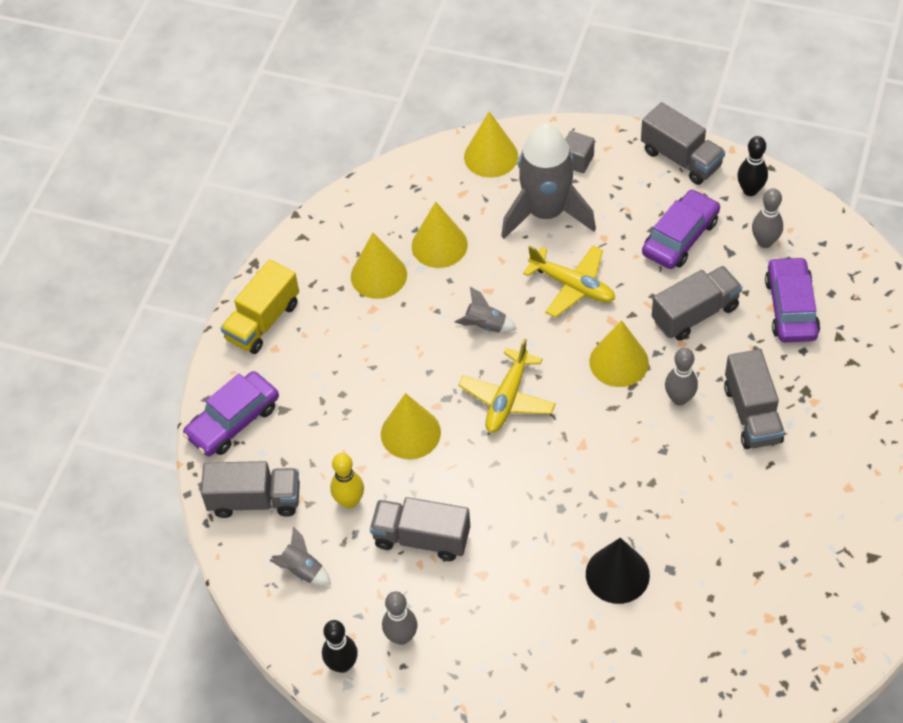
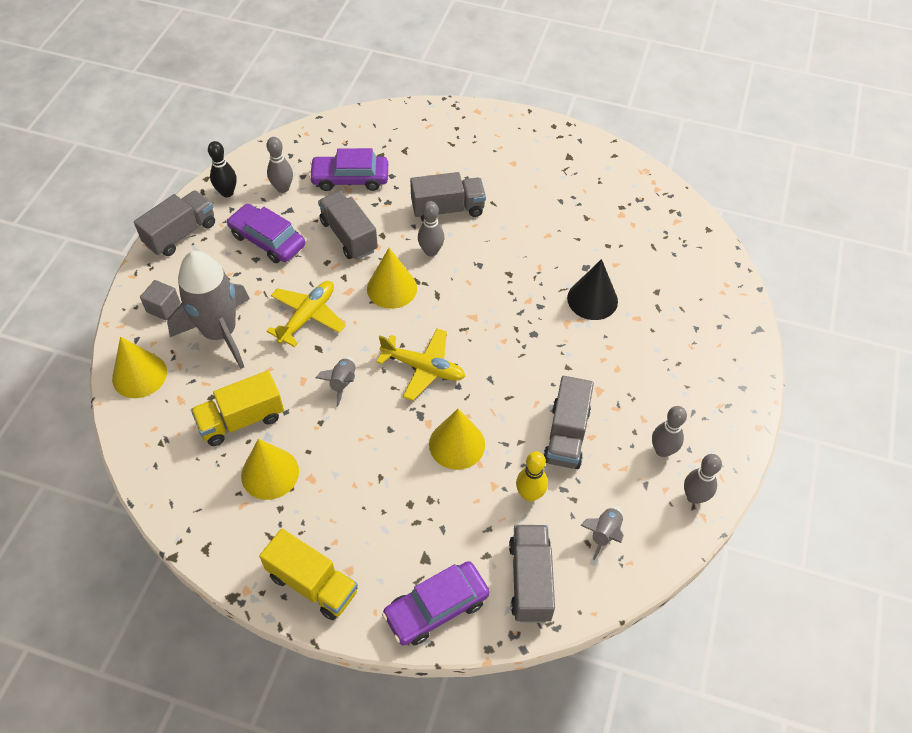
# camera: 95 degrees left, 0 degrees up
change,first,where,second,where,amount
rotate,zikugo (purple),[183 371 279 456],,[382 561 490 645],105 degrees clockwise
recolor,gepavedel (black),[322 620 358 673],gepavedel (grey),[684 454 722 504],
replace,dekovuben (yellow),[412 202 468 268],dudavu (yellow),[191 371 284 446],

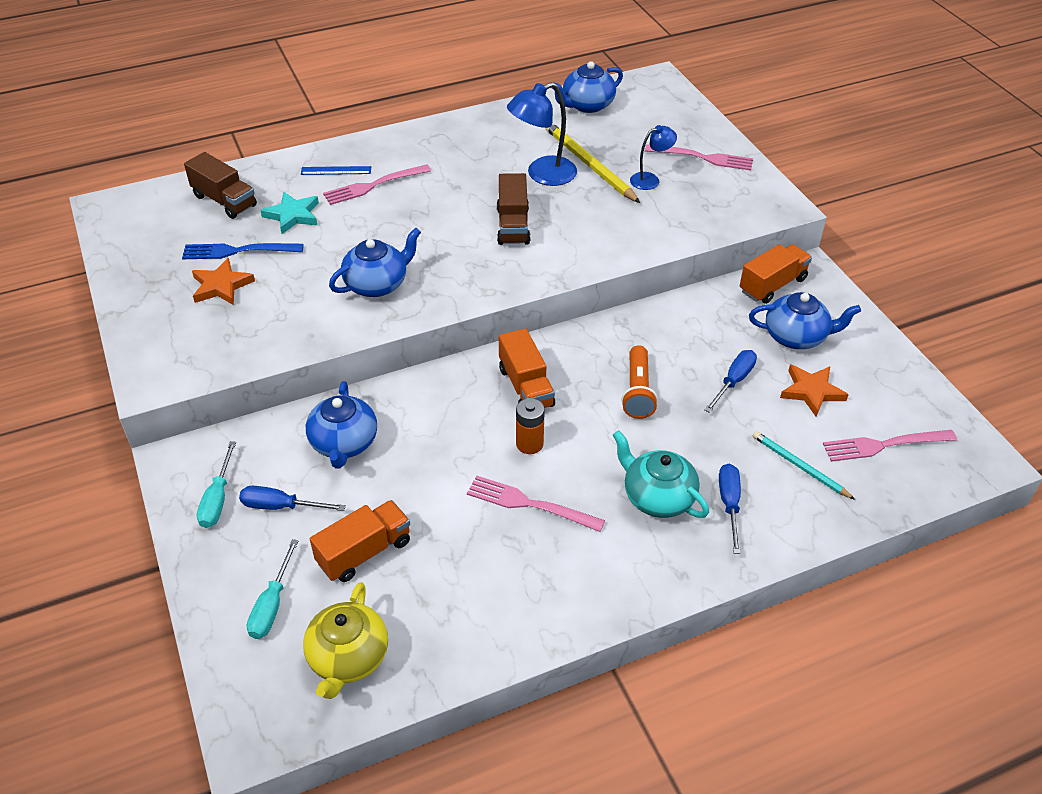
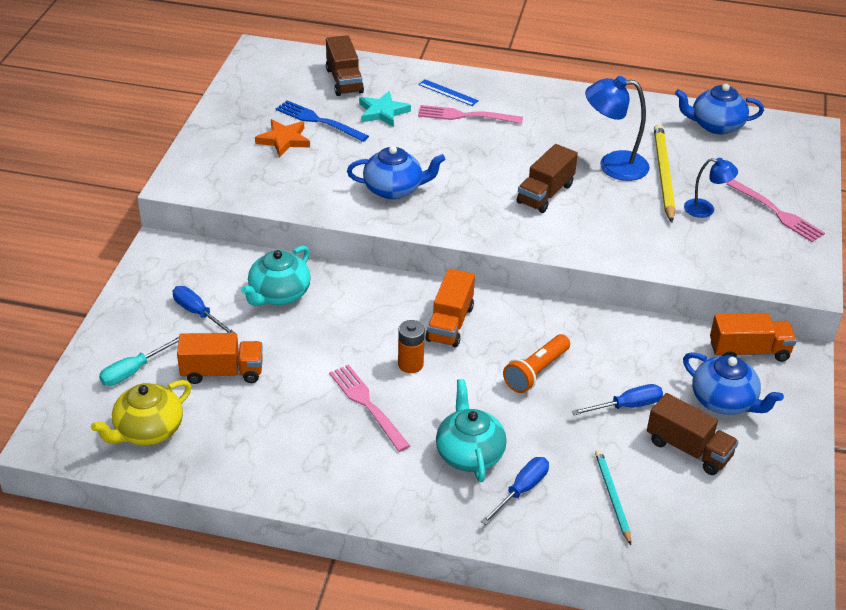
# camera: 35 degrees right, 5 degrees down
change,first,where,second,where,amount
delete,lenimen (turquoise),[197 441 236 528],,,
recolor,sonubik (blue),[306 381 377 468],sonubik (turquoise),[241 245 311 306],
replace,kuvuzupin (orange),[780 365 849 417],dudavu (brown),[647 393 739 475],
delete,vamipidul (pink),[823 430 957 462],,,

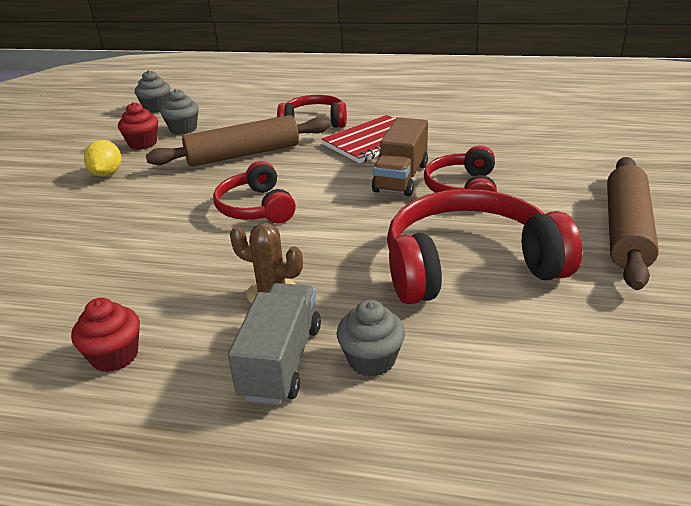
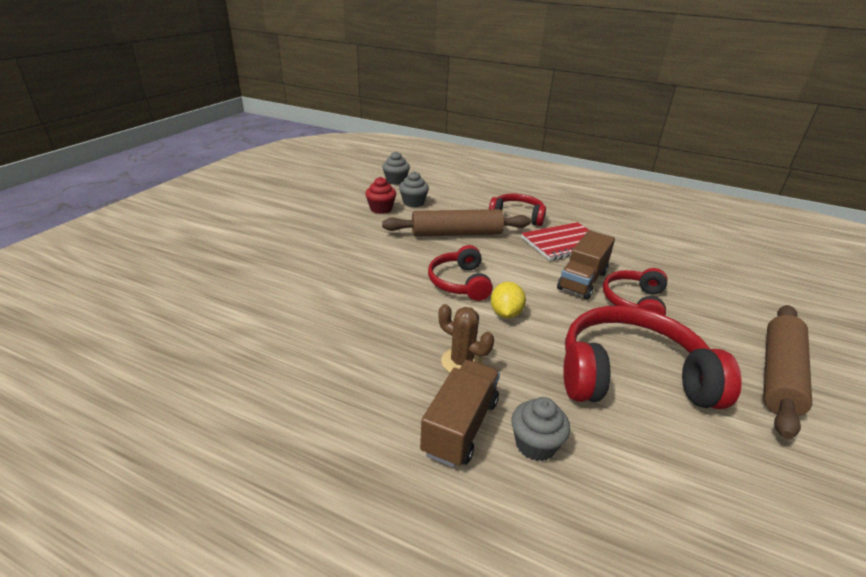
# camera: 10 degrees right, 0 degrees up
change,first,where,second,where,amount
delete,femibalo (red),[71 298 140 372],,,
move,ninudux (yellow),[84 140 122 177],,[491 282 526 319],
recolor,dudavu (grey),[228 283 321 405],dudavu (brown),[420 360 500 468],

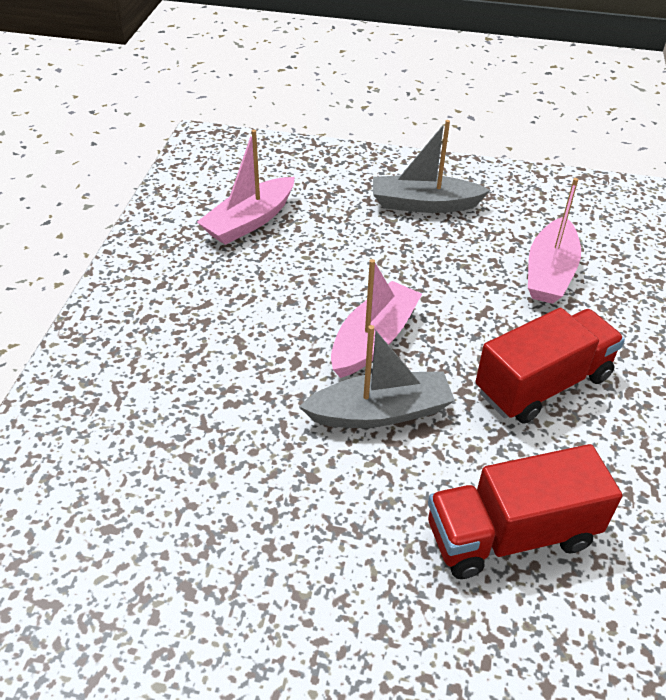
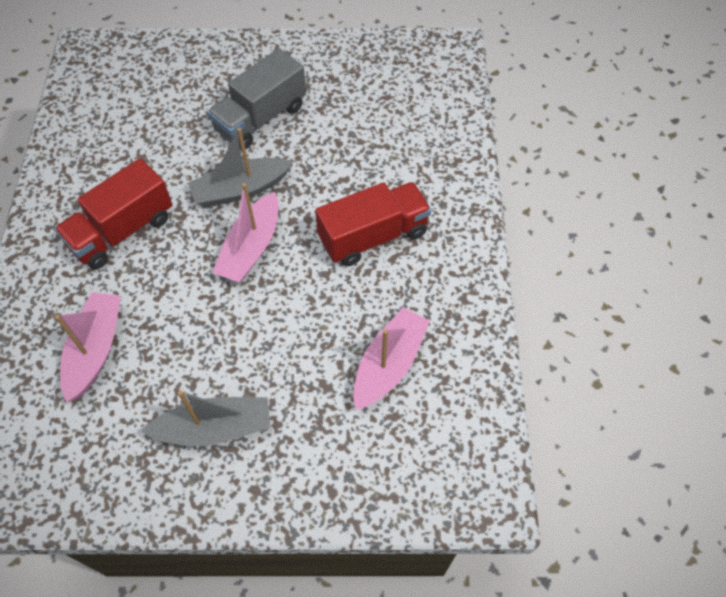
# camera: 170 degrees right, 15 degrees up
change,first,where,second,where,amount
move,dudavu (red),[428 444 622 579],,[315 182 431 266],
insert,,,dudavu (grey),[207 48 306 150],

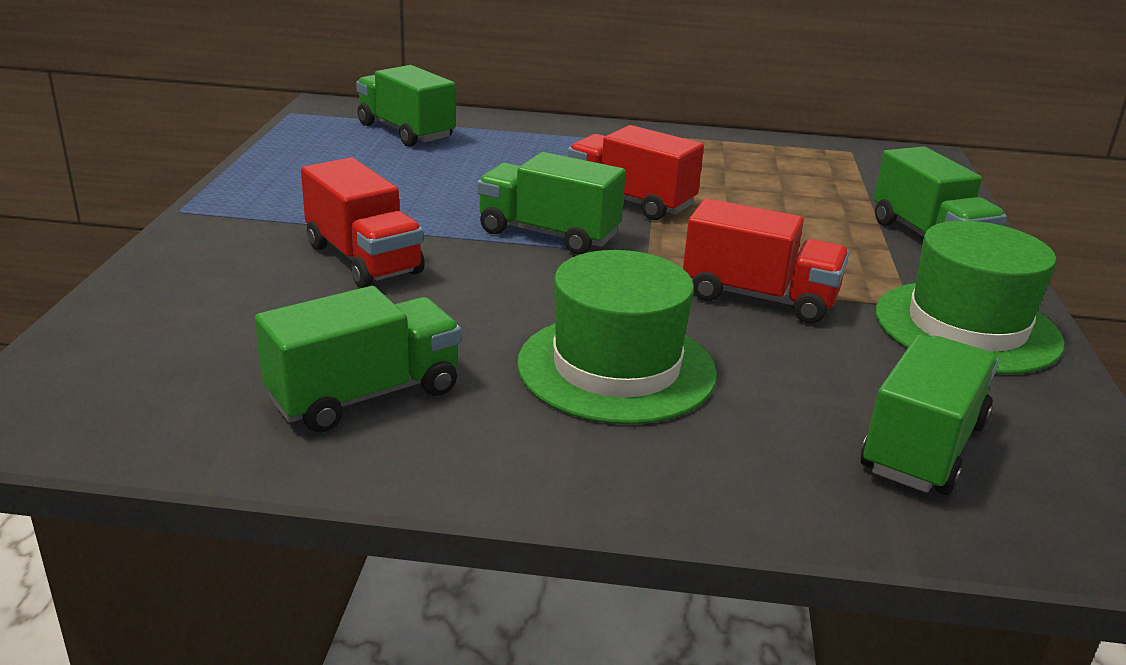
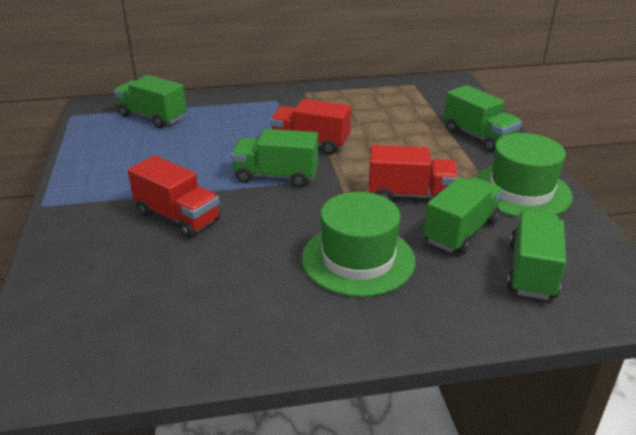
# camera: 15 degrees left, 5 degrees up
change,first,where,second,where,amount
move,dudavu (green),[255 286 461 433],,[424 177 503 254],

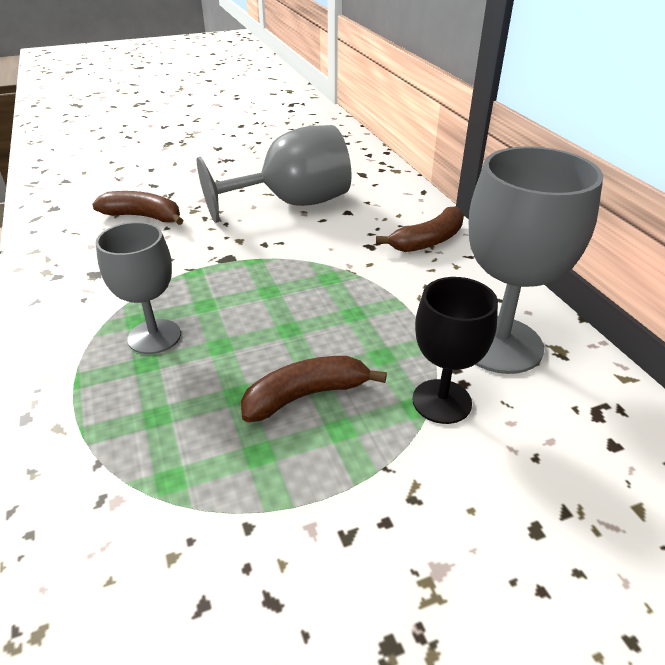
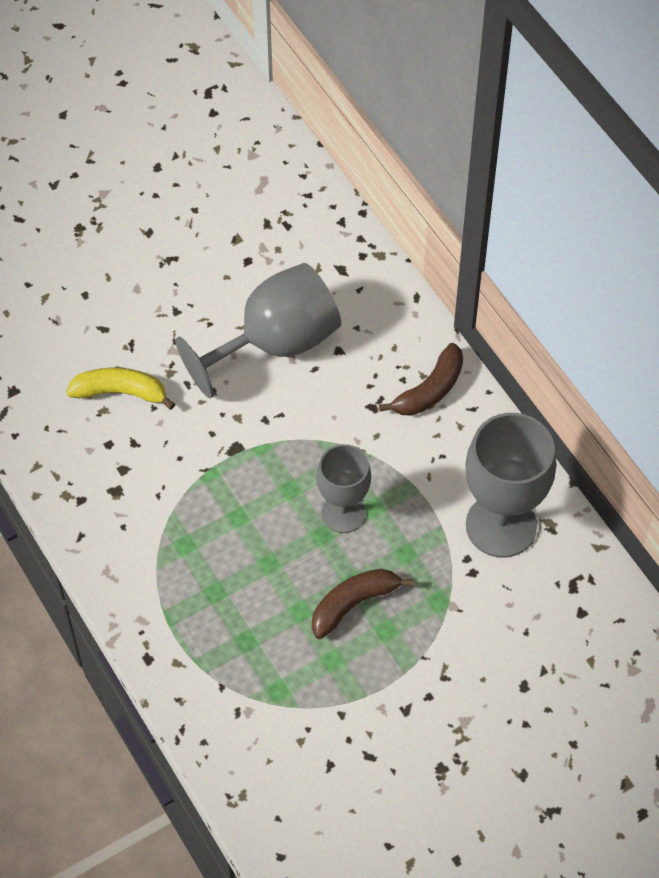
# camera: 10 degrees left, 20 degrees up
change,first,where,second,where,amount
recolor,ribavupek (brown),[92 191 184 225],ribavupek (yellow),[66 368 175 410],
move,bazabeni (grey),[96 222 181 354],,[316 444 371 533],
delete,bazabeni (black),[412 277 498 424],,,

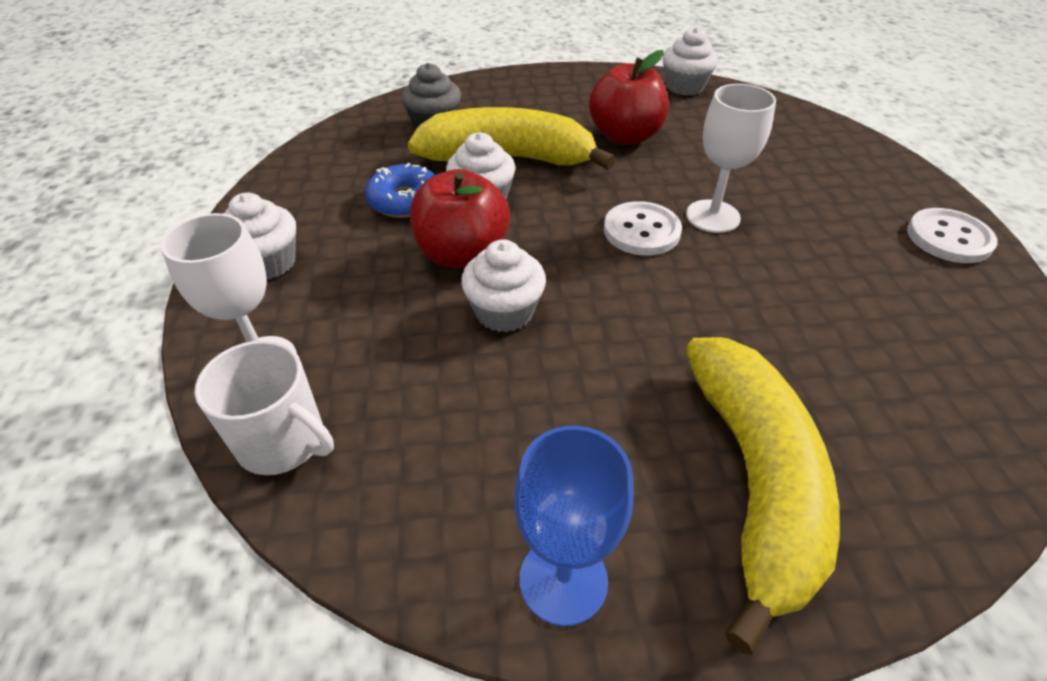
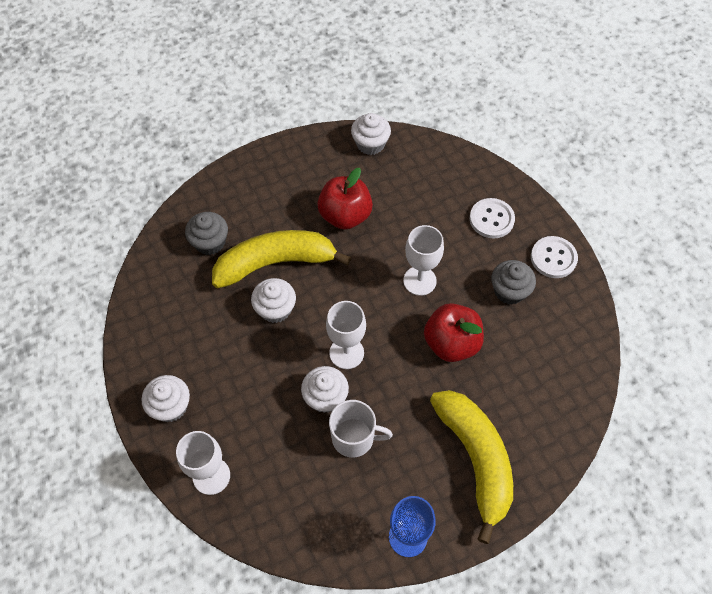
# camera: 20 degrees left, 15 degrees up
change,first,where,second,where,amount
move,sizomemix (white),[194 340 334 475],,[329 400 393 458],
delete,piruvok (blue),[365 163 435 218],,,
move,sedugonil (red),[410 169 510 268],,[424 303 484 362],
move,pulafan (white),[604 201 682 256],,[470 198 515 238],
insert,,,bazabeni (white),[326 301 366 369],
insert,,,femibalo (grey),[491 260 536 304],

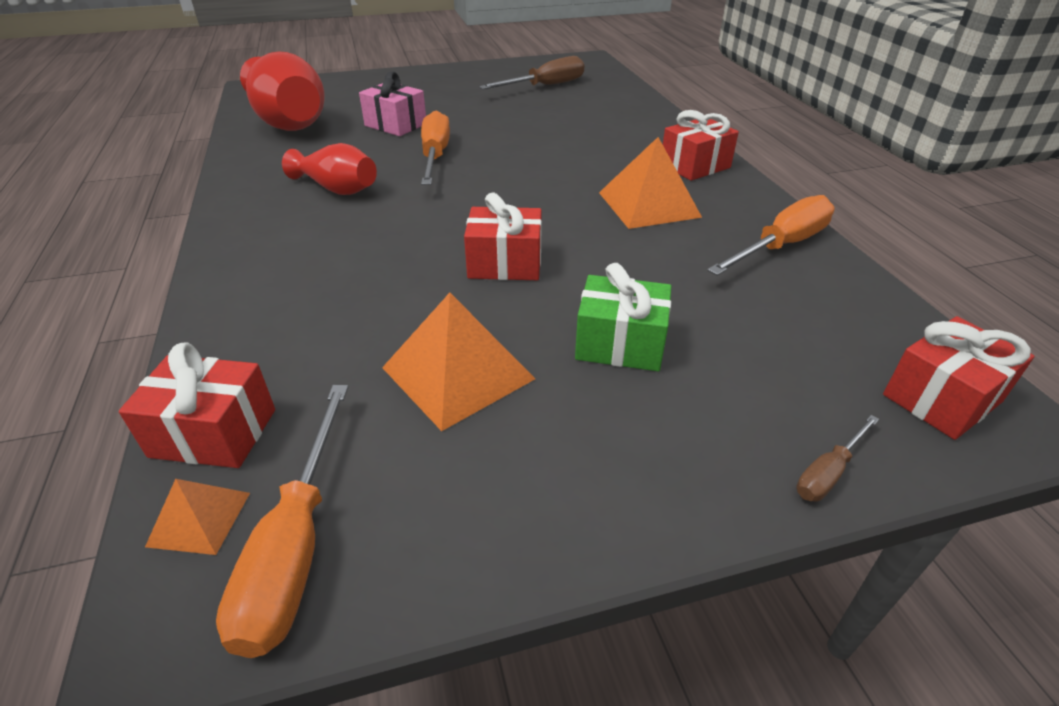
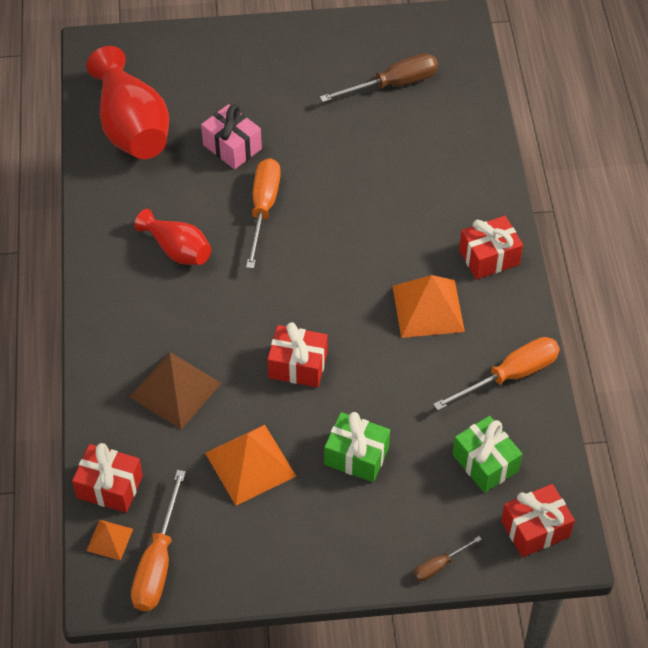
# camera: 10 degrees right, 15 degrees up
change,first,where,second,where,amount
insert,,,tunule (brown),[129 352 221 429],
insert,,,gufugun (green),[452 416 522 493],

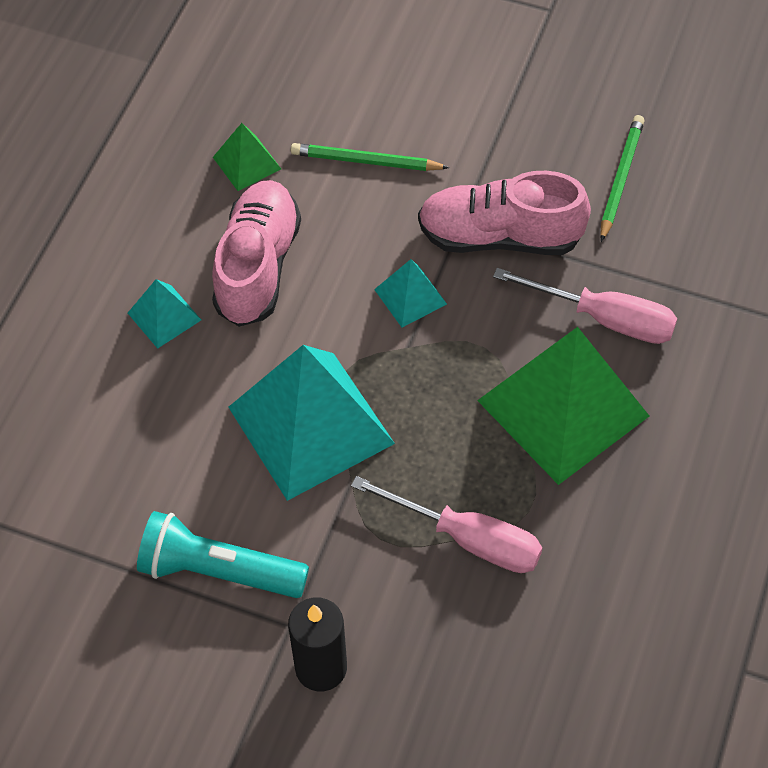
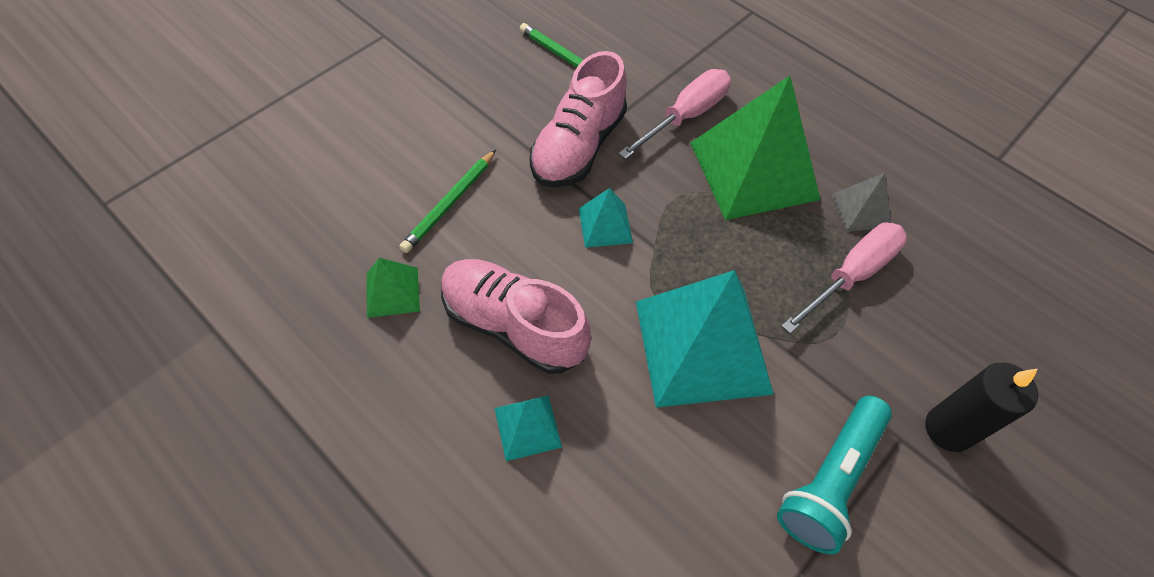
# camera: 70 degrees left, 0 degrees up
change,first,where,second,where,amount
insert,,,tunule (grey),[832 173 891 232],

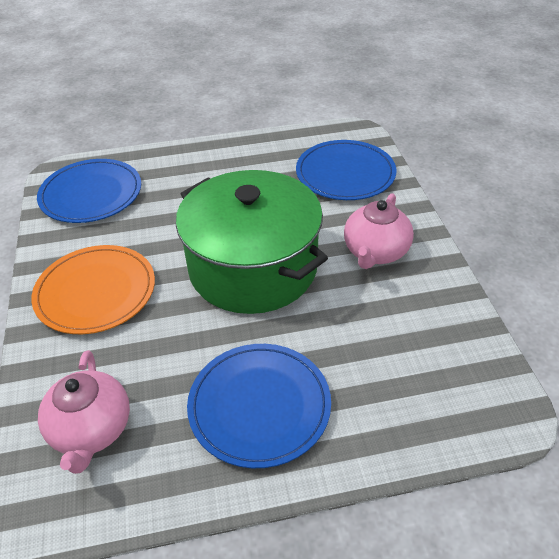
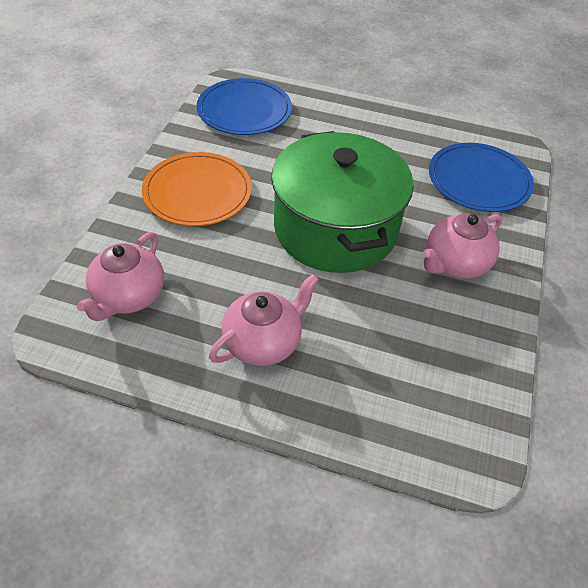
# camera: 25 degrees right, 5 degrees up
change,first,where,second,where,amount
replace,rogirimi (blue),[187 344 331 468],sonubik (pink),[209 274 319 366],

